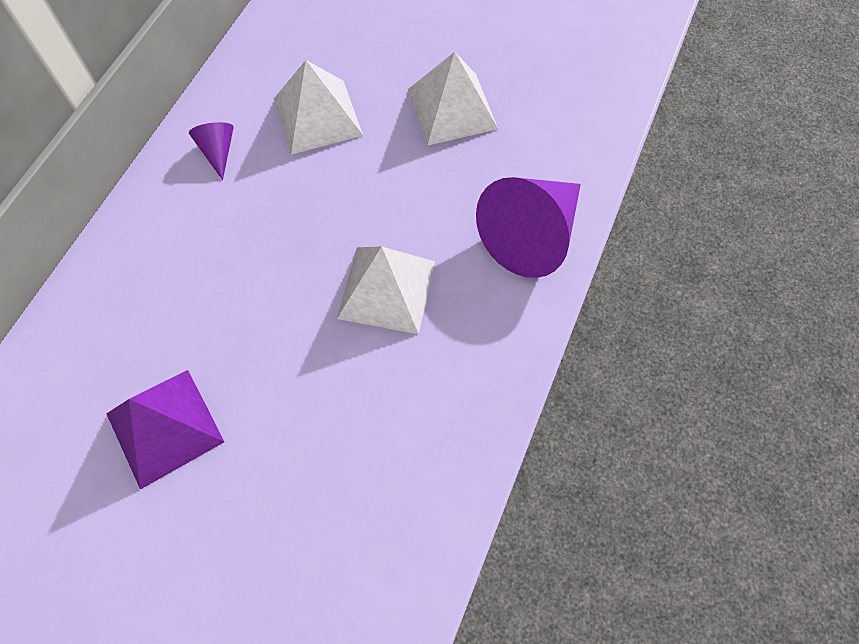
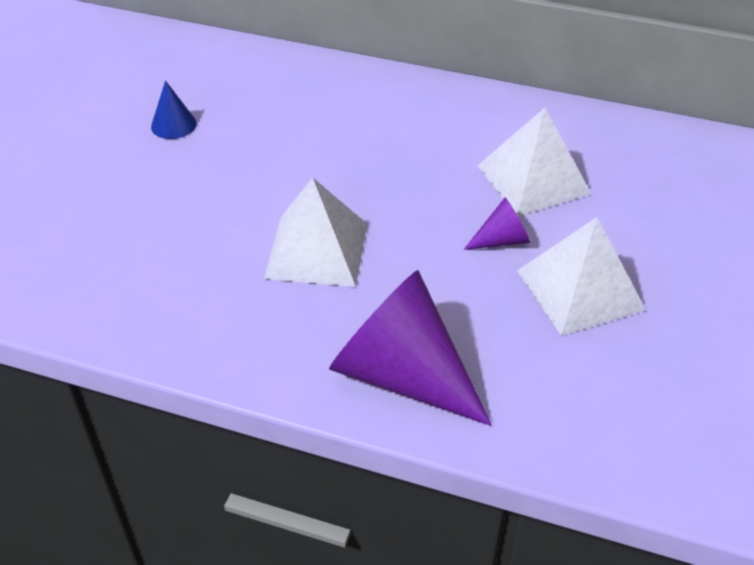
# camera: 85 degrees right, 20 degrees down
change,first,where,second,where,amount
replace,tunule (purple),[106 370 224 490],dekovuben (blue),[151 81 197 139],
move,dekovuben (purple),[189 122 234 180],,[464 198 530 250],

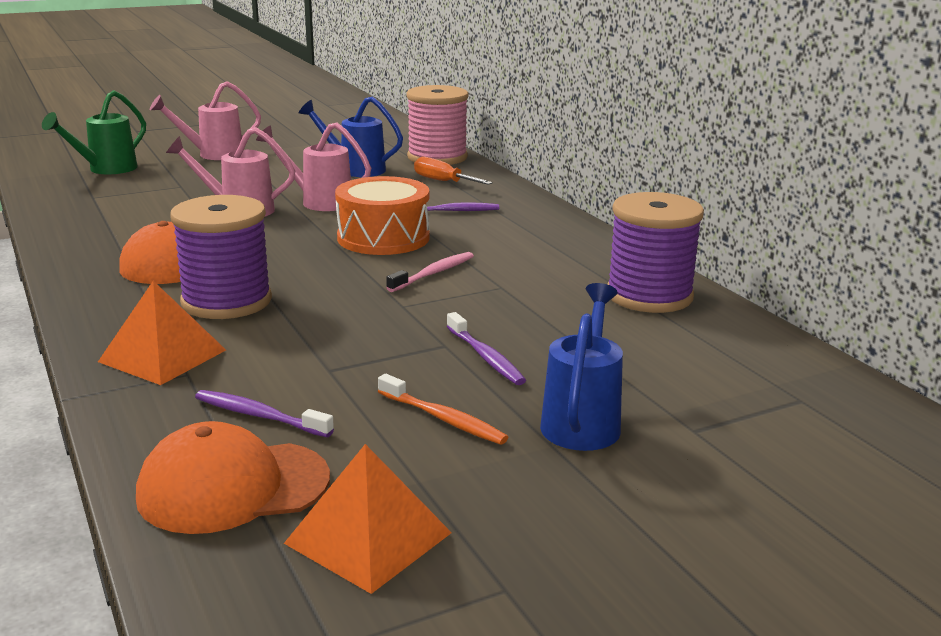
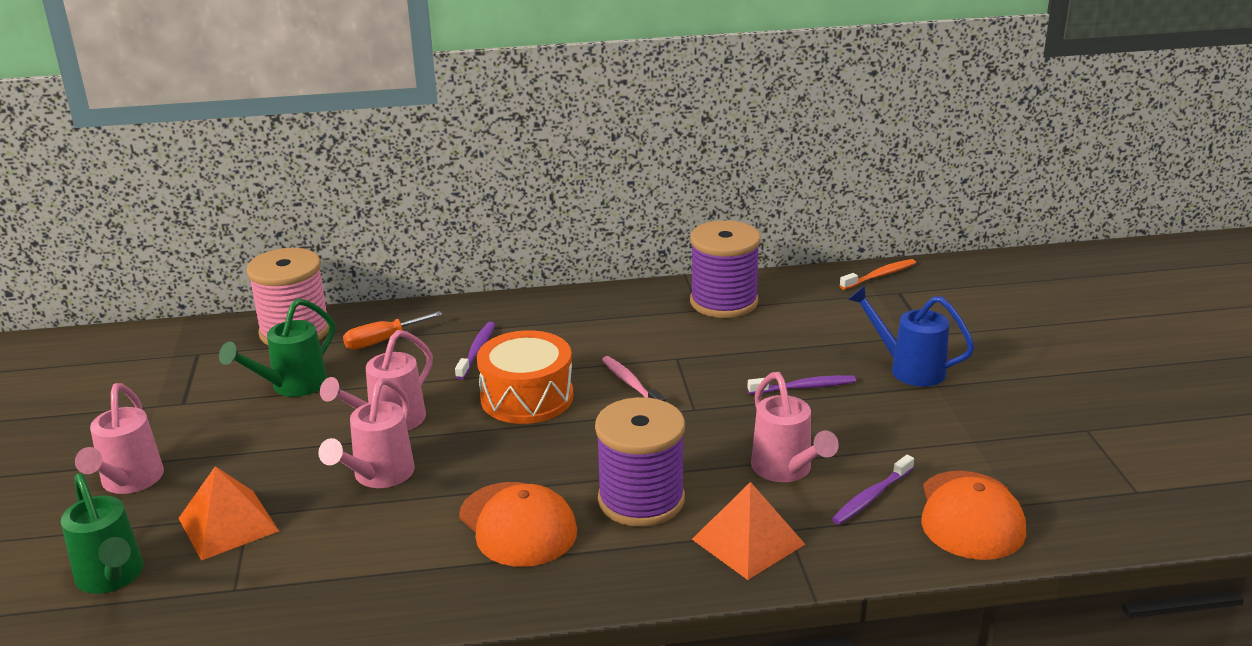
# camera: 70 degrees left, 5 degrees up
change,first,where,second,where,amount
move,tunule (orange),[284 444 452 594],,[178 466 279 560],
recolor,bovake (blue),[299 96 403 177],bovake (green),[219 298 335 397],
move,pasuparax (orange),[378 374 508 445],,[840 259 916 290],
insert,,,bovake (pink),[751 372 839 482],

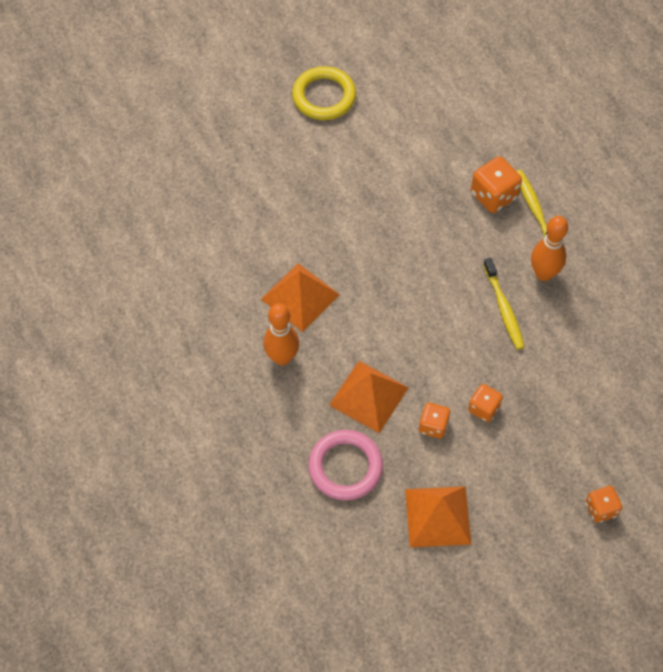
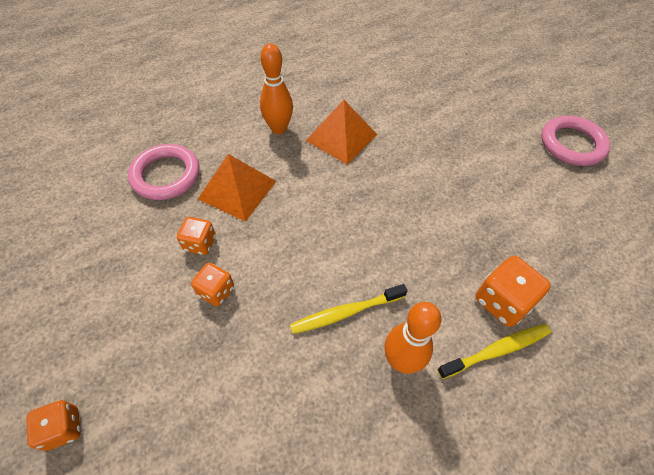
# camera: 85 degrees right, 5 degrees down
change,first,where,second,where,amount
recolor,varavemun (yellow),[292 66 356 120],varavemun (pink),[542 116 610 166],
delete,tunule (orange),[405 486 471 548],,,

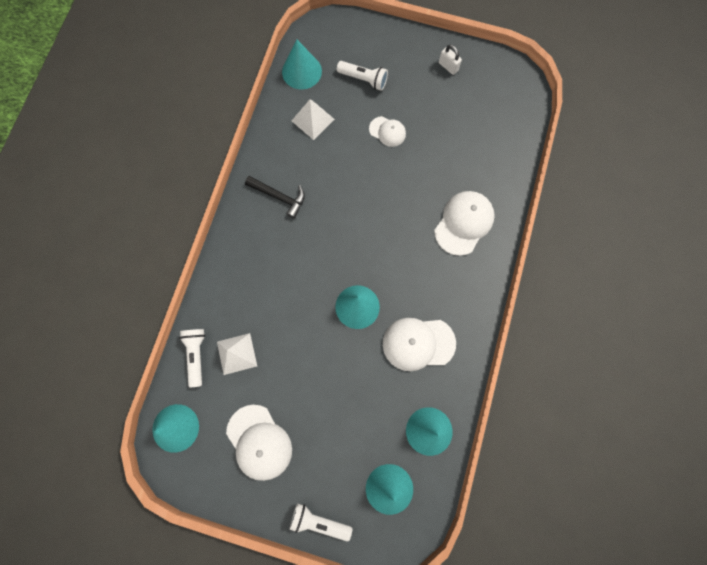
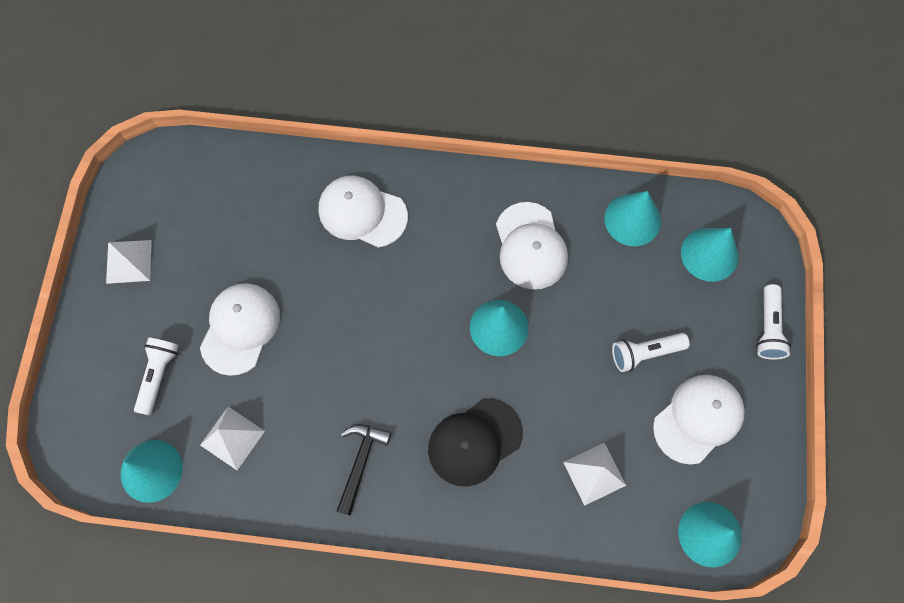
# camera: 100 degrees left, 5 degrees down
change,first,where,second,where,amount
move,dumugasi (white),[179 329 205 388],,[612 333 690 372],
resize,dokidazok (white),[369 116 406 147],,[200 283 280 376],x1.75
replace,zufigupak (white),[439 45 462 75],tunule (white),[106 240 152 284],
insert,,,dokidazok (black),[428 398 523 487],

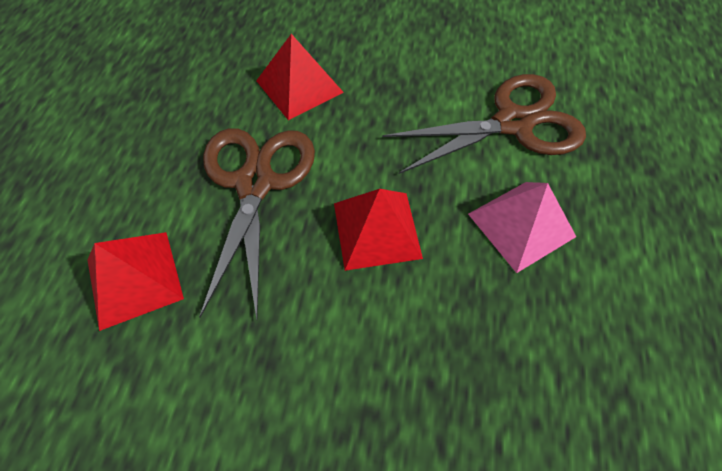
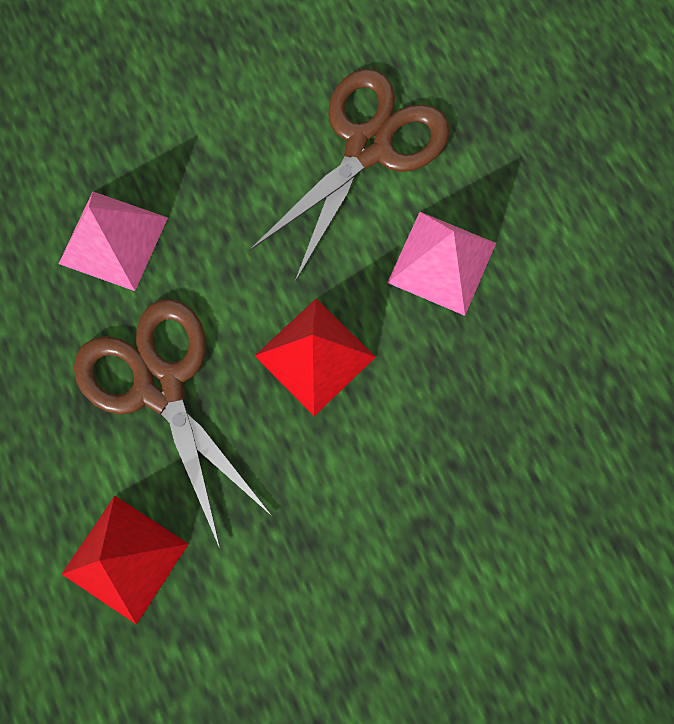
# camera: 35 degrees left, 15 degrees up
change,first,where,second,where,amount
recolor,tunule (red),[256 34 344 120],tunule (pink),[59 192 168 291],

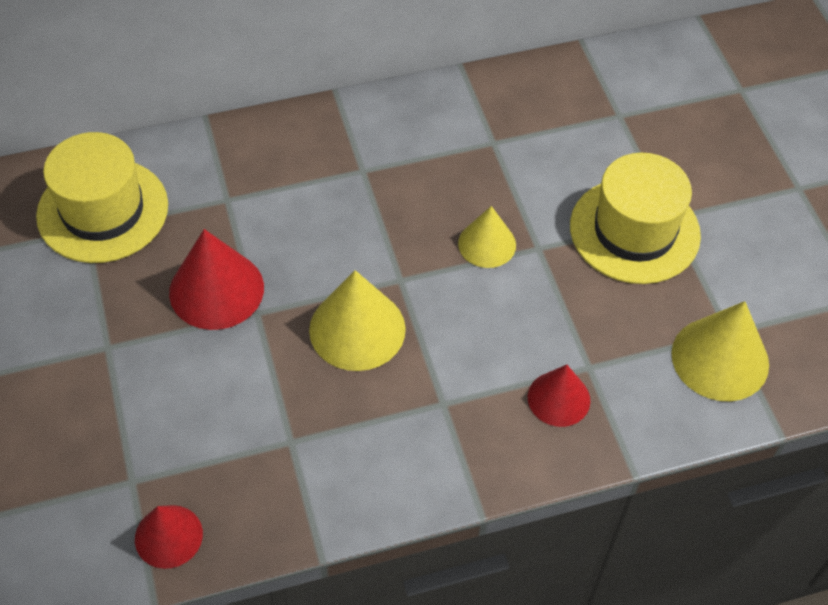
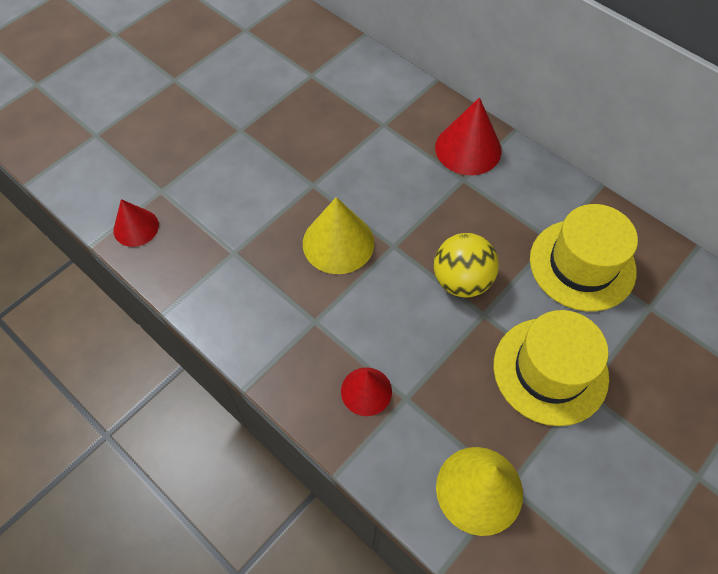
# camera: 60 degrees right, 5 degrees up
change,first,where,second,where,amount
move,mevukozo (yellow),[36 132 168 263],,[530 204 638 311],
move,dekovuben (red),[169 229 264 330],,[435 97 502 175],
replace,dekovuben (yellow),[458 206 516 268],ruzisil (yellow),[434 233 499 298],

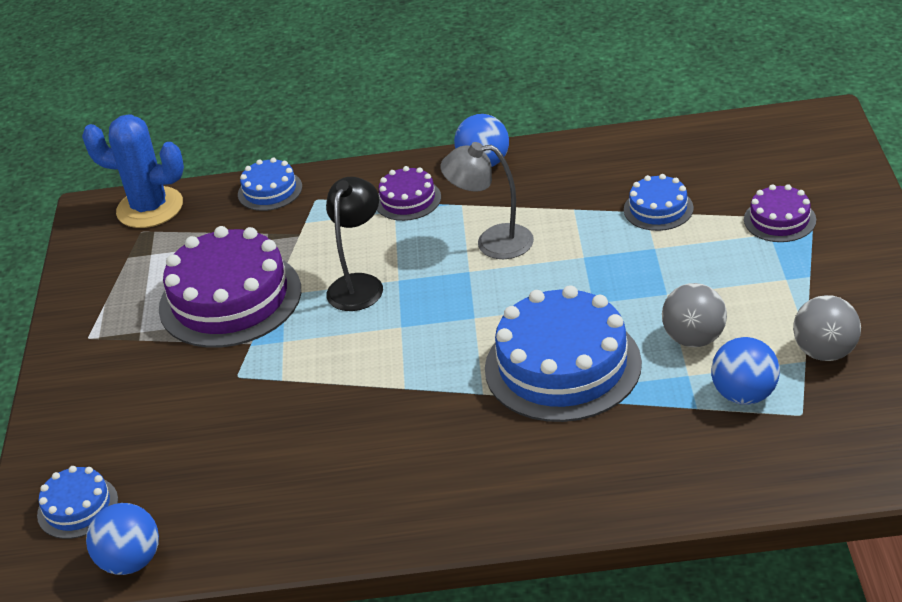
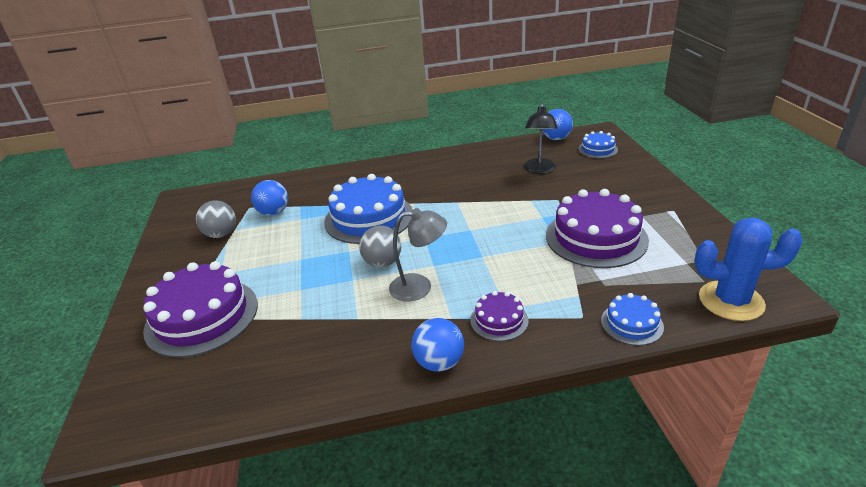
# camera: 170 degrees right, 5 degrees down
change,first,where,second,where,amount
move,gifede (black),[326 177 383 311],,[524 103 558 174],
delete,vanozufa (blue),[624 174 694 231],,,
move,ruzisil (grey),[662 283 727 347],,[359 226 401 268],
resize,vanozufa (purple),[744 184 816 242],,[143 261 258 358],x2.03

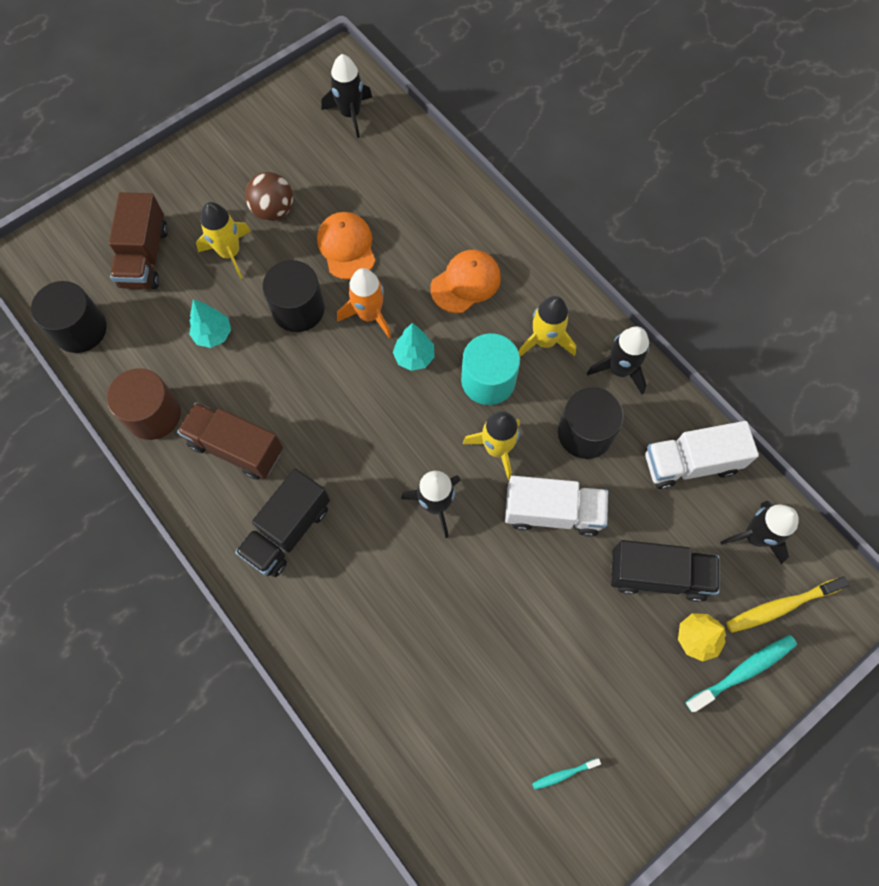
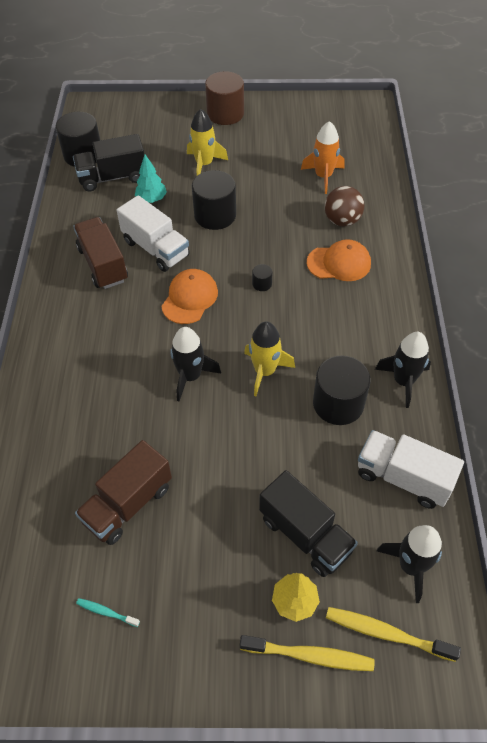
# camera: 40 degrees right, 15 degrees down
change,first,where,second,where,amount
move,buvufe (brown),[107 368 181 440],,[205 71 244 125],
move,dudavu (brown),[109 192 168 289],,[75 440 172 545],
move,dudavu (black),[235 469 330 577],,[73 134 144 192],
move,ruzisil (brown),[245 172 293 221],,[325 186 364 226],
move,dokidazok (orange),[317 212 375 280],,[161 269 218 324],
delete,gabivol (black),[321 54 372 138],,,
move,gabivol (orange),[337 268 391 338],,[301 121 345 194],
replace,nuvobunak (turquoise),[393 323 435 371],buvufe (black),[252 264 272 291],
delete,buvufe (turquoise),[461 333 520 405],,,
move,dudavu (white),[505 476 608 537],,[117 195 190 272],
delete,gabivol (yellow),[519 296 576 357],,,
recolor,pasuparax (turquoise),[686 635 797 713],pasuparax (yellow),[240 635 375 671],

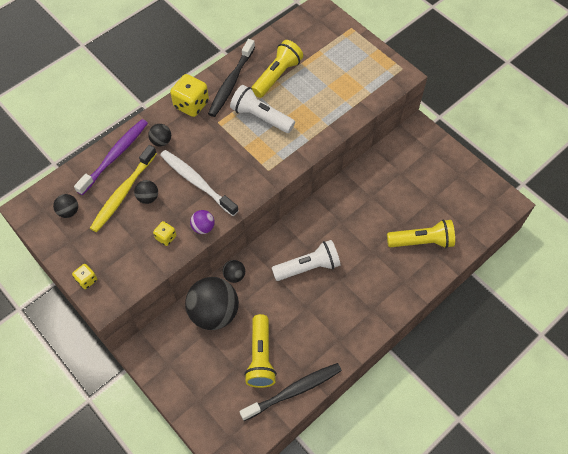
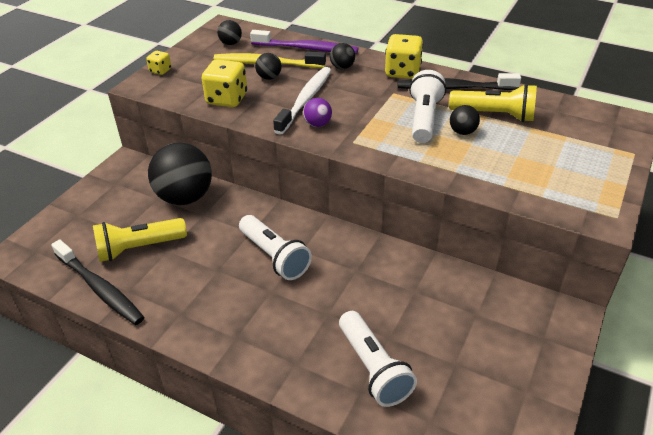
# camera: 70 degrees right, 20 degrees down
change,first,where,second,where,amount
resize,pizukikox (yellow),[153 221 176 246],,[202 59 247 107],x1.87
move,ruzisil (purple),[190 210 215 234],,[303 98 332 127],
move,ruzisil (black),[223 260 245 283],,[450 105 480 135],
recolor,dumugasi (yellow),[387 219 455 248],dumugasi (white),[339 311 417 407],

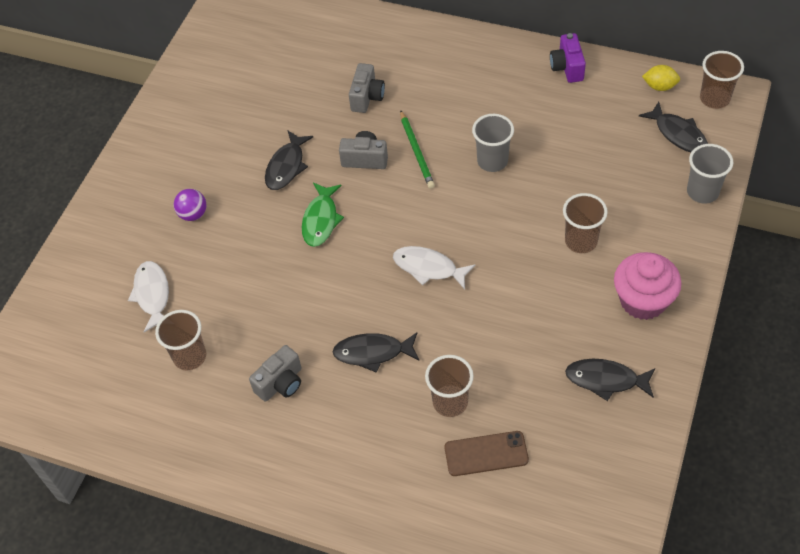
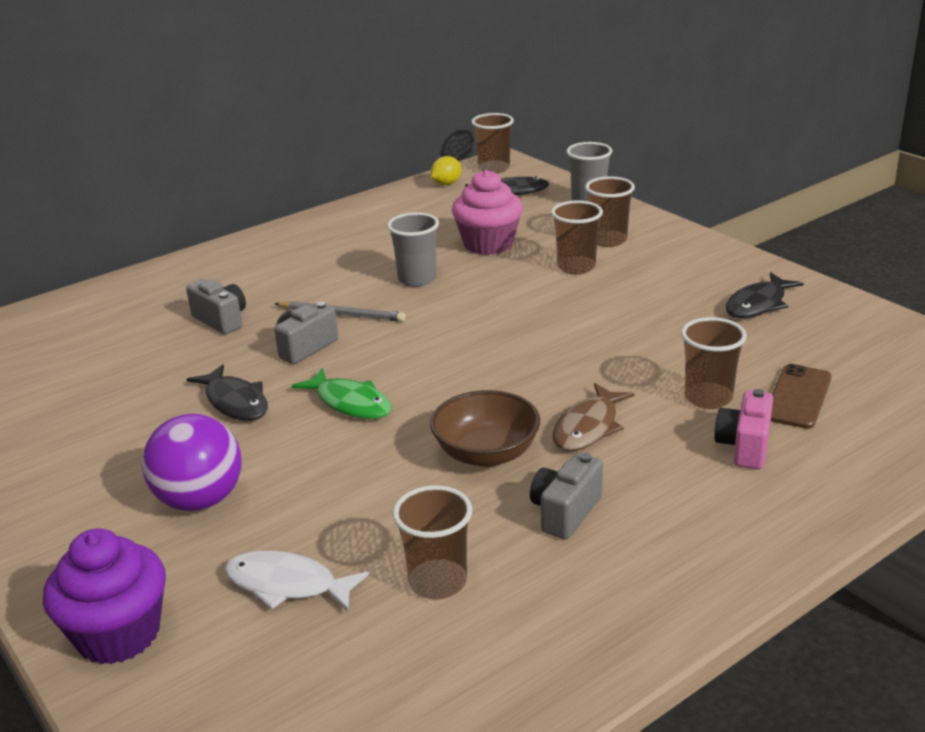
# camera: 60 degrees left, 25 degrees down
change,first,where,second,where,amount
resize,ruzisil (purple),[174 189 207 221],,[142 414 242 511],x1.78
rotate,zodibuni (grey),[249 345 301 402],,[530 453 603 539],135 degrees counterclockwise
recolor,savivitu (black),[333 332 419 373],savivitu (brown),[553 383 635 451],
delete,savivitu (white),[393 246 475 289],,,
recolor,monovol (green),[400 110 435 189],monovol (grey),[274 301 406 322],
delete,zodibuni (purple),[550 33 586 83],,,
move,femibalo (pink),[614 252 681 320],,[452 170 523 255],
insert,,,femibalo (purple),[43 528 166 664],
insert,,,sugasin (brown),[430 390 540 467],
insert,,,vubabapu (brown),[585 176 635 247],
insert,,,zodibuni (pink),[714 389 773 469],

